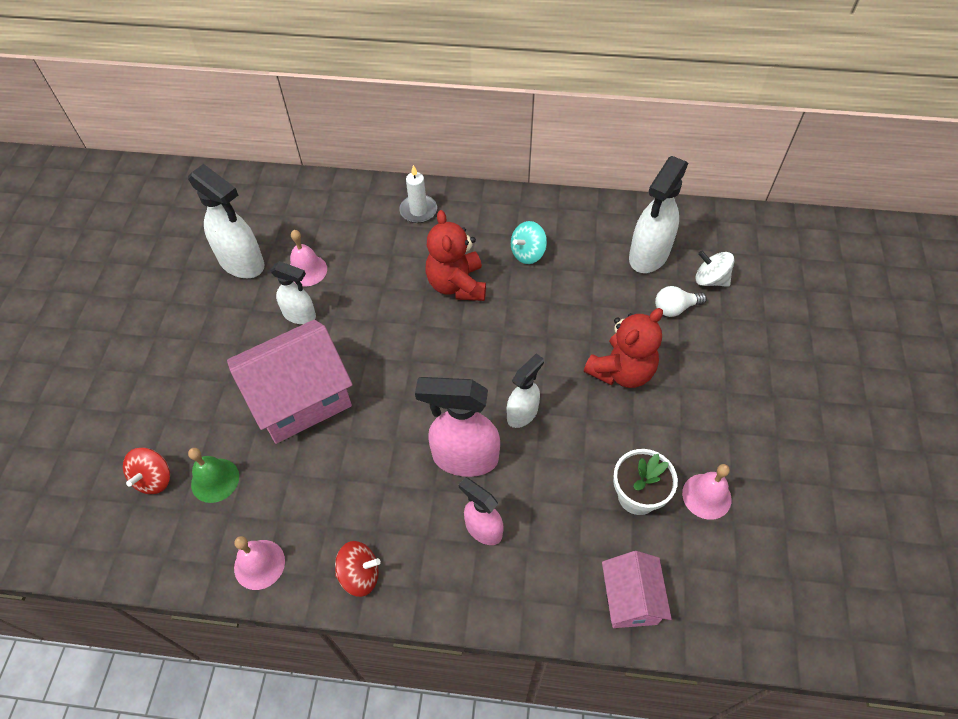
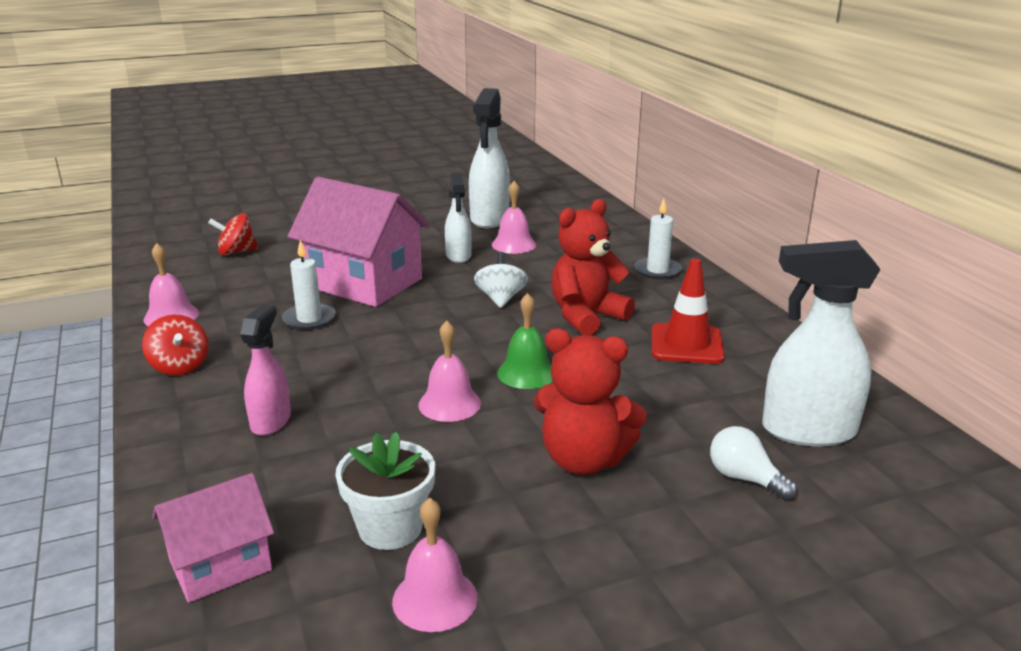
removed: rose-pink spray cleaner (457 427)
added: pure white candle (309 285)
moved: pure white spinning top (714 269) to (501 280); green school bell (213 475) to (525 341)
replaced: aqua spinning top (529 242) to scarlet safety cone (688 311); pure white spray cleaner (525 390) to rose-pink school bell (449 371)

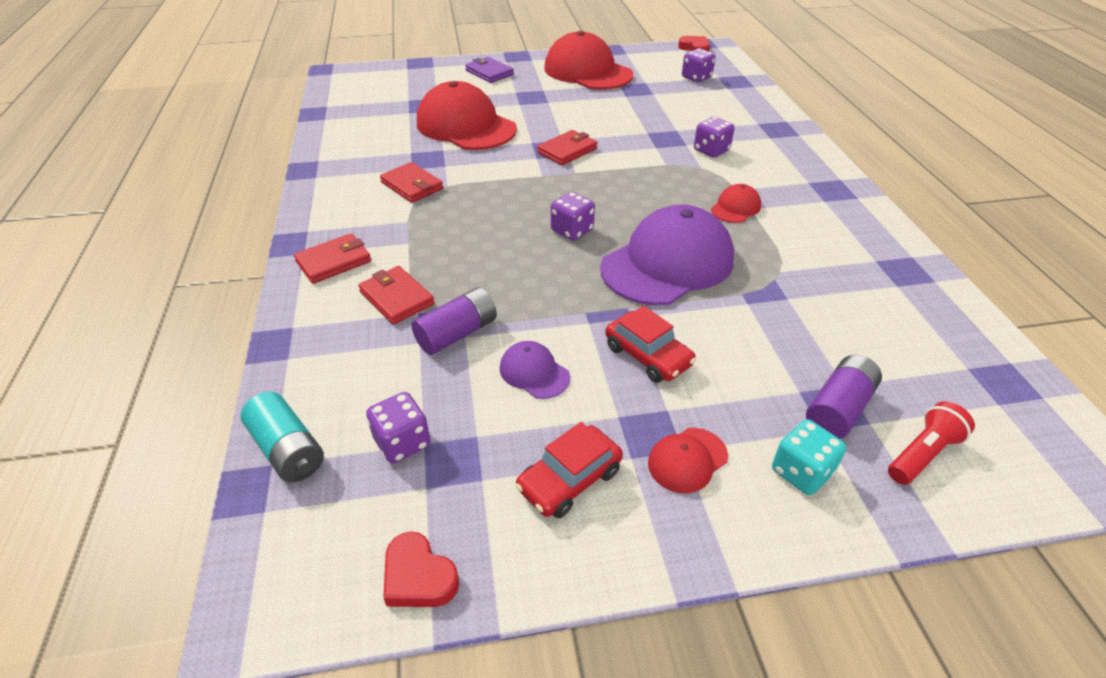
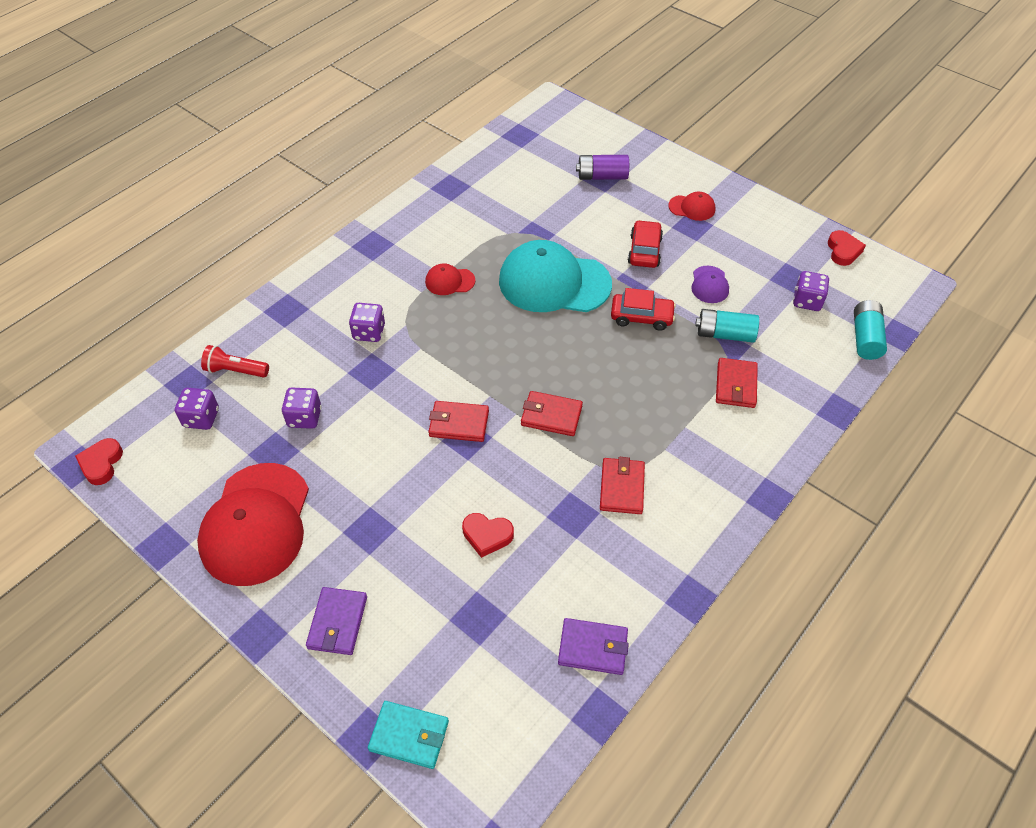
removed: aqua game die (809 457)
added: royal purple card wallet (593 646); aqua card wallet (408 735)
moved: royal purple game die (573 216) to (302 408); scarlet card wallet (332 258) to (552 413); scarlet pocket torch (931 443) to (235 361); scarlet car (569 470) to (643 309)
replaced: scarlet cap (467 115) to scarlet heart shape (488 535)
recoloured: royal purple cap (667 255) to aqua cap (555 276); royal purple power cell (454 321) to aqua power cell (727 326)

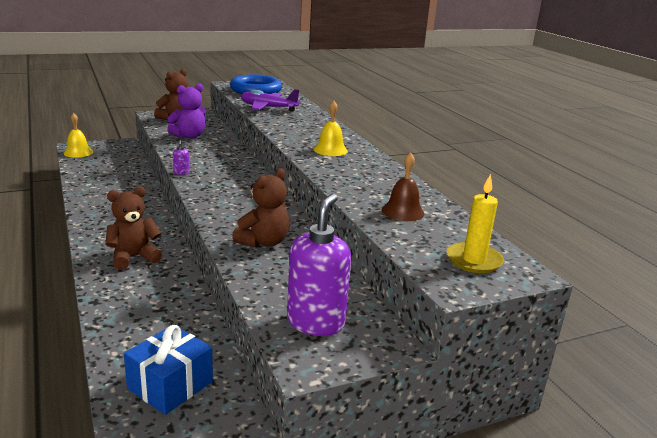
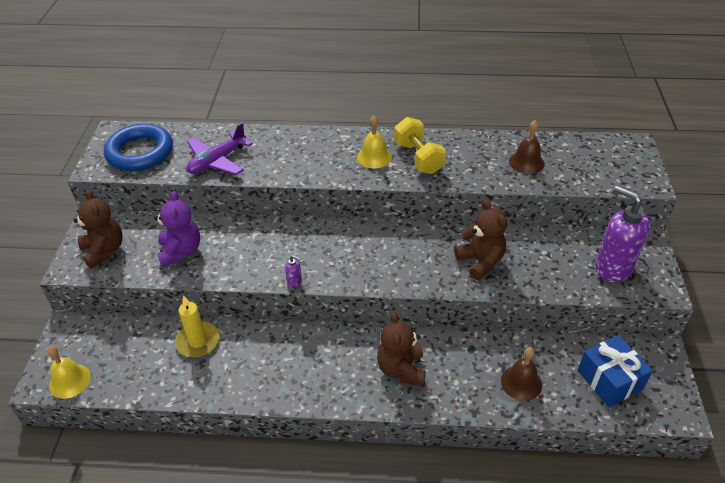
added: golden dumbbell (420 145); russet school bell (521 374)
moved: golden candle (475 223) to (197 326)

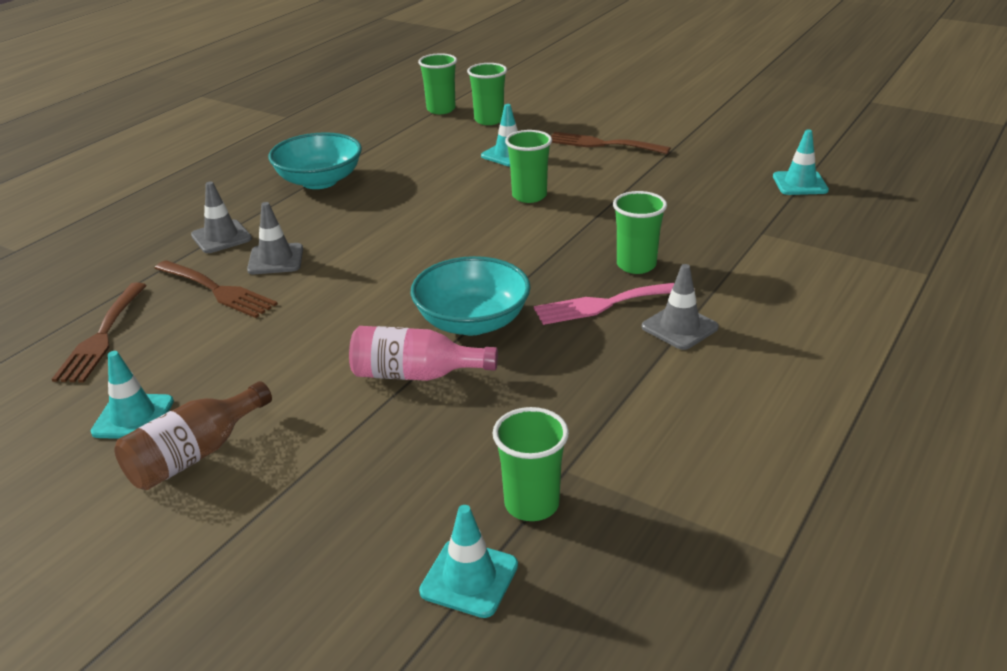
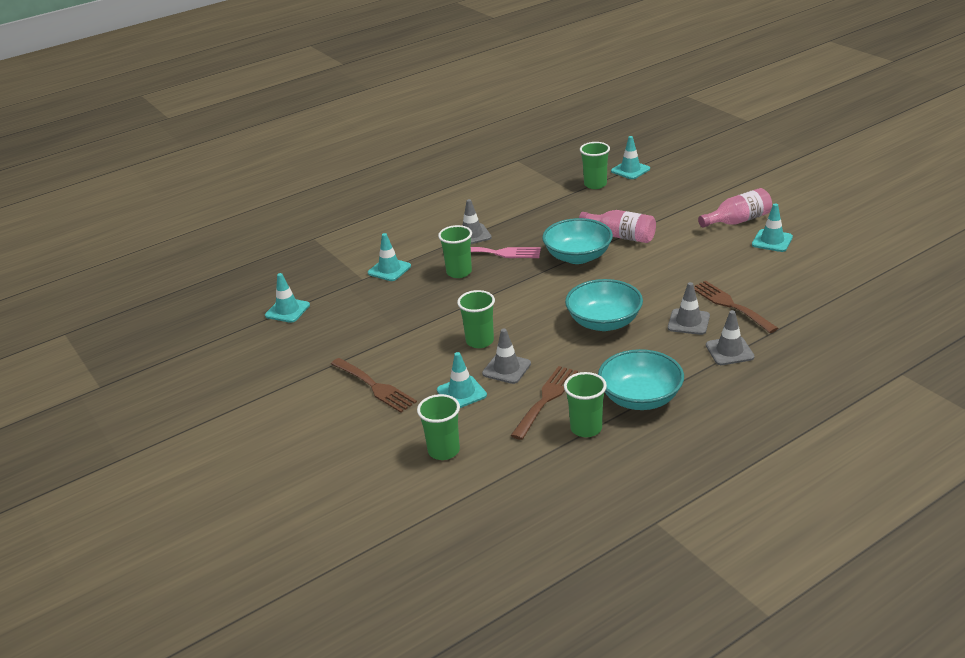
added: aqua safety cone (389 257); aqua deep dish (604 305); gray safety cone (506 356)
moved: green tumbler (437 83) to (585 404); russet fork (99 333) to (544 403)
recoloured: russet bottle (193 435) to rose-pink bottle (735 207)

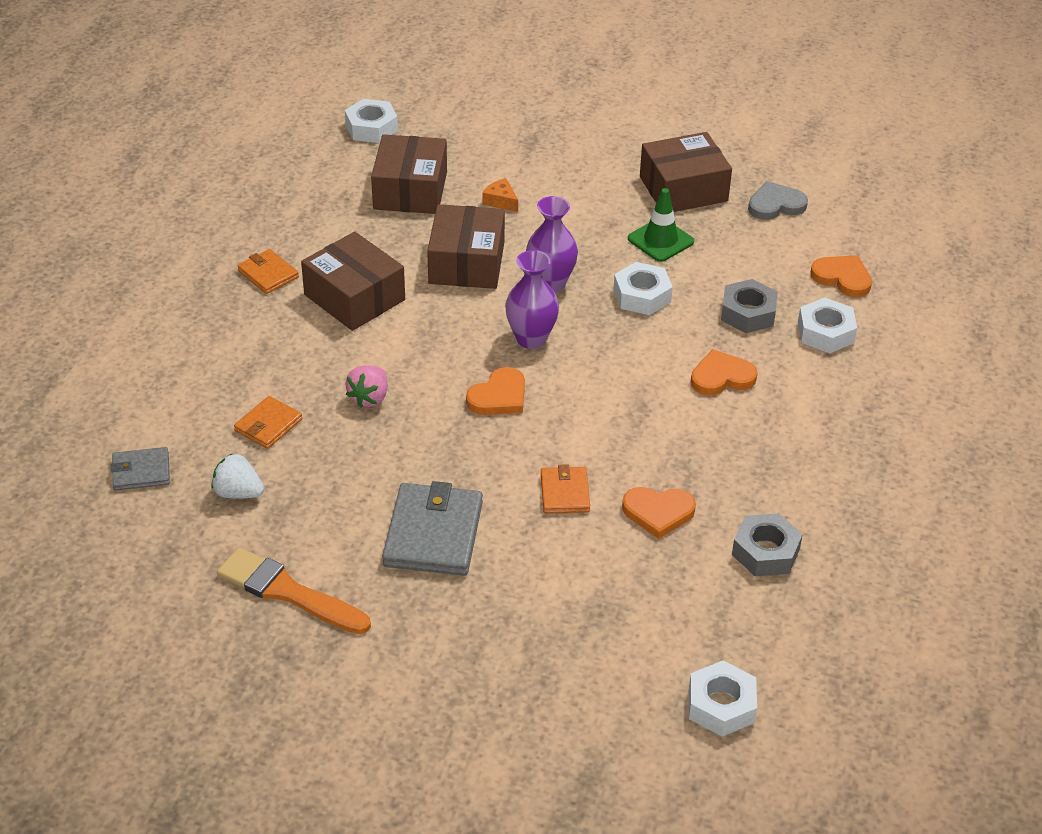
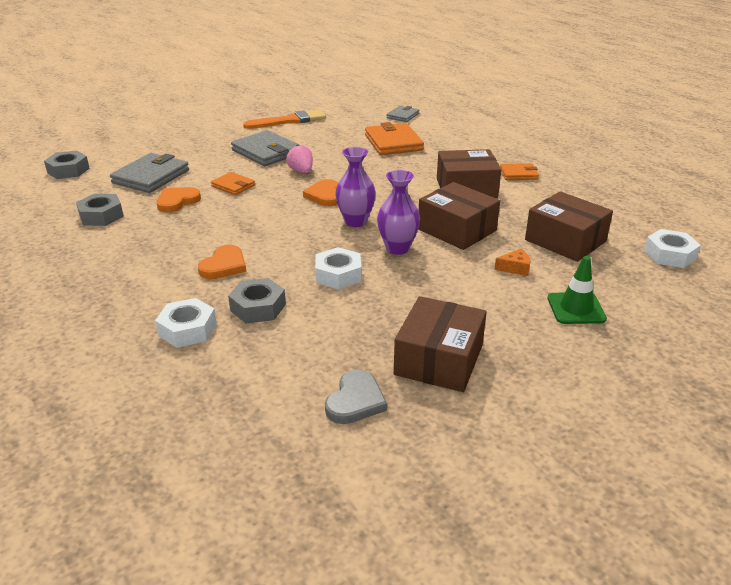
removed: orange-coloured heart shape (841 276); pure white strawberry (237 475)
added: gray card wallet (149 173)
moved: green safety cone (661 225) to (577 290); rose-pink strawberry (366 386) to (299 158)
recoloured: pure white hex nut (723 698) to gray hex nut (66 165)
resized: orange-coloured card wallet (268 422) = (394 138) x1.79

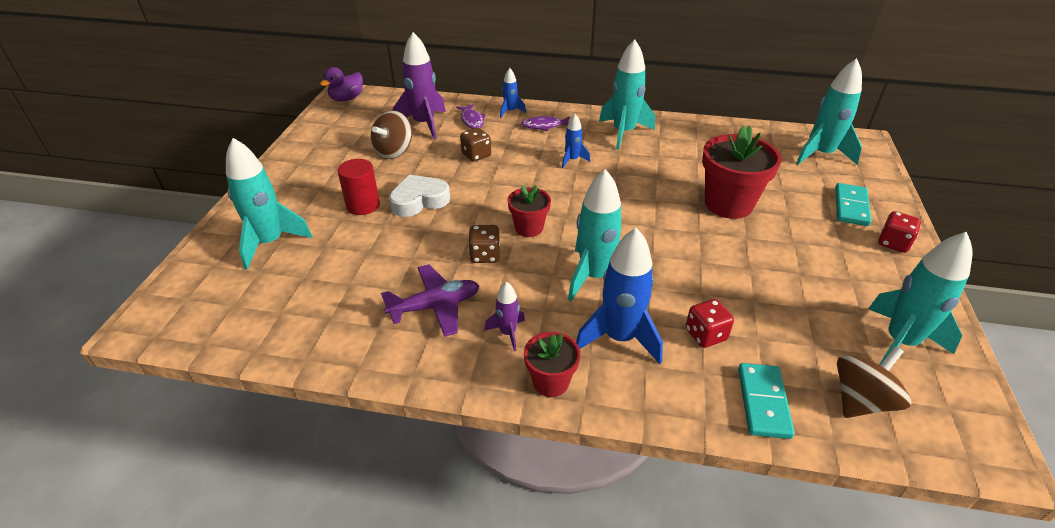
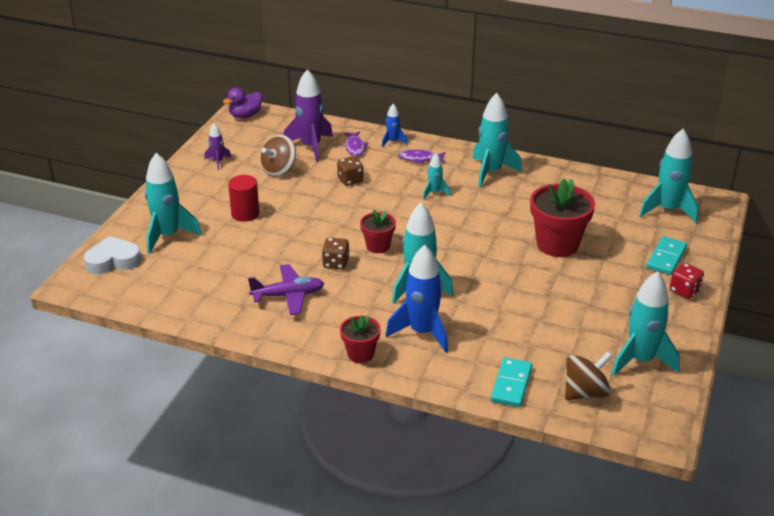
removed: scarlet game die (710 323)
moved: pure white heart shape (419 195) to (112 255); royal purple spaceship (504 316) to (218 146)
recoloured: cobalt spaceship (576 141) to aqua spaceship (436 176)

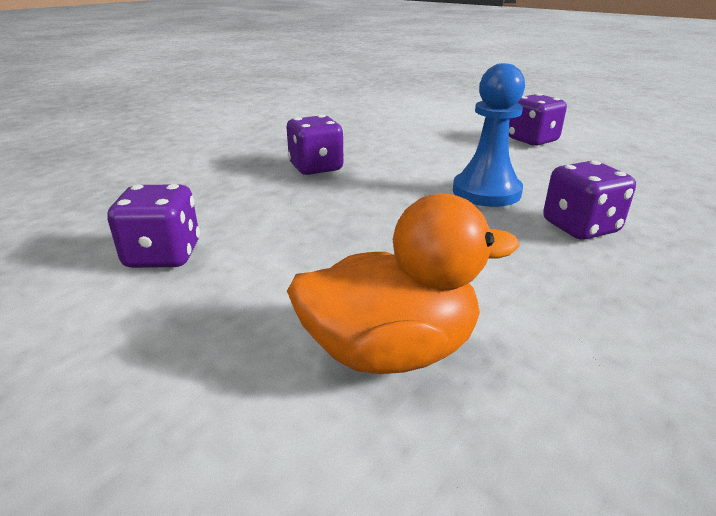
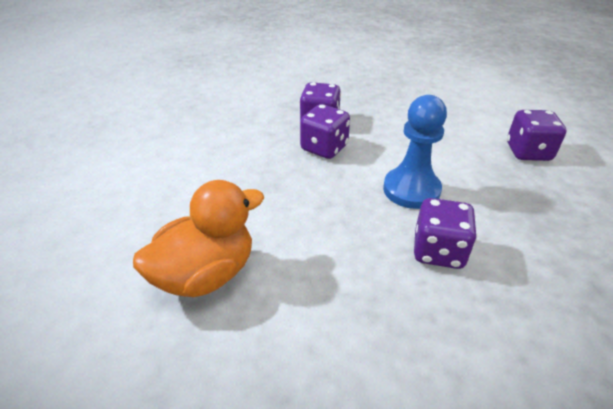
moved: royal purple game die (153 226) to (325 131)
turned: orange-coloured rubber duck (403 283) = (198 238) 60 degrees counterclockwise

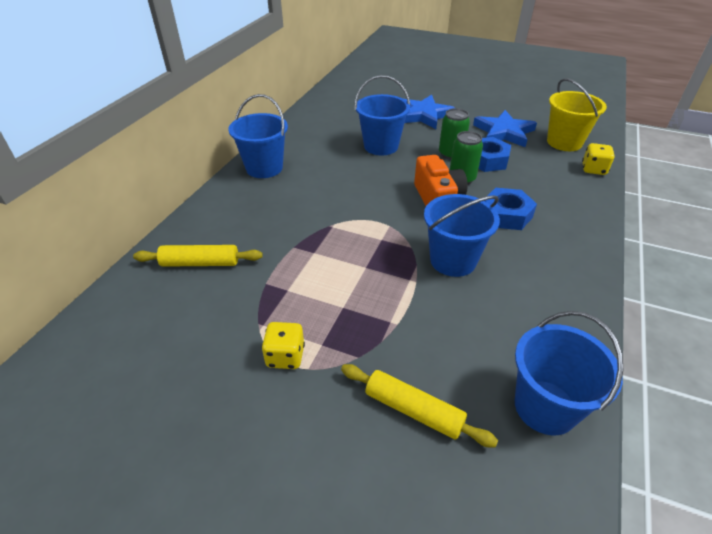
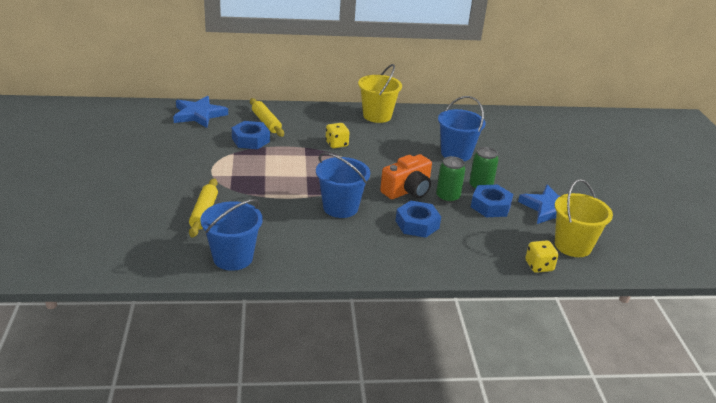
added: cobalt hex nut (251 135)
moved: cobalt star shape (429 112) to (200 112); golden game die (283 345) to (337 135)
recoloured: cobalt bucket (258 136) to golden bucket (380 93)

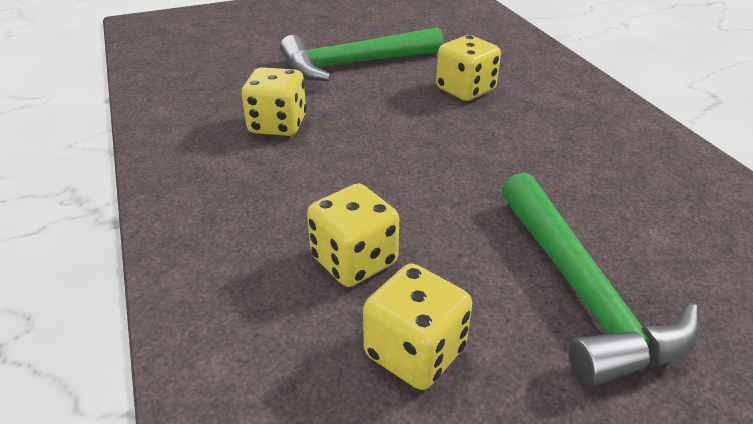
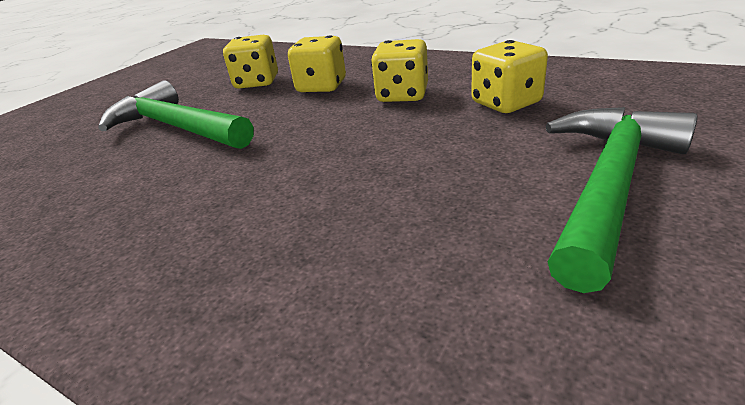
moved: golden game die (468 68) to (399 70)

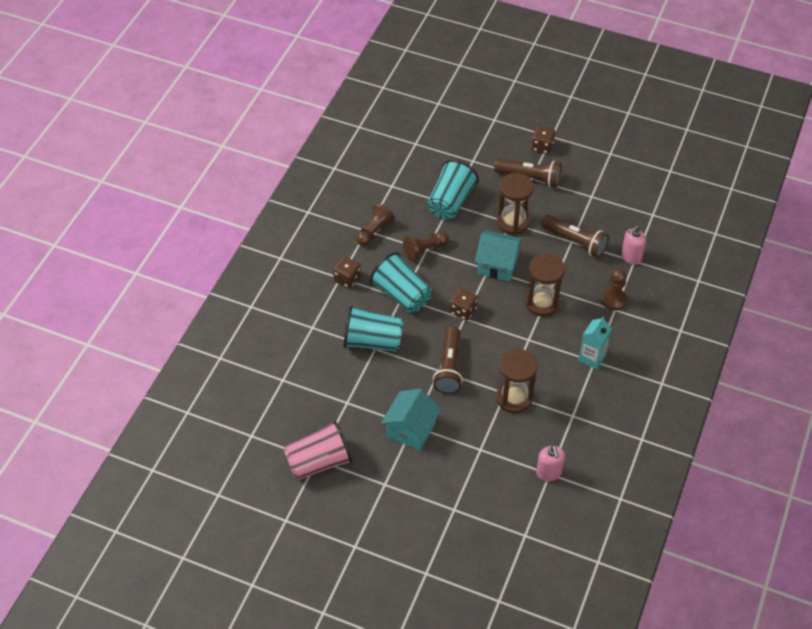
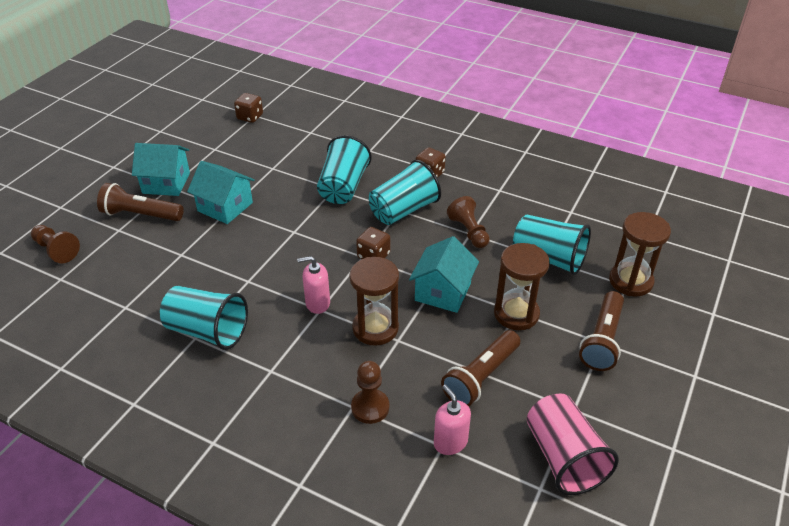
removed: aqua milk carton (595 343)
added: aqua toy house (161 169); aqua tumbler (204 318)
moved: russet game die (543 140) to (248 108); russet game pawn (375 224) to (55 244); russet pocket torch (448 360) to (140 202); russet sandglass (517 381) to (640 254); rose-pink tumbler (318 450) to (573 444); rose-pink soap pump (550 463) to (313 285)

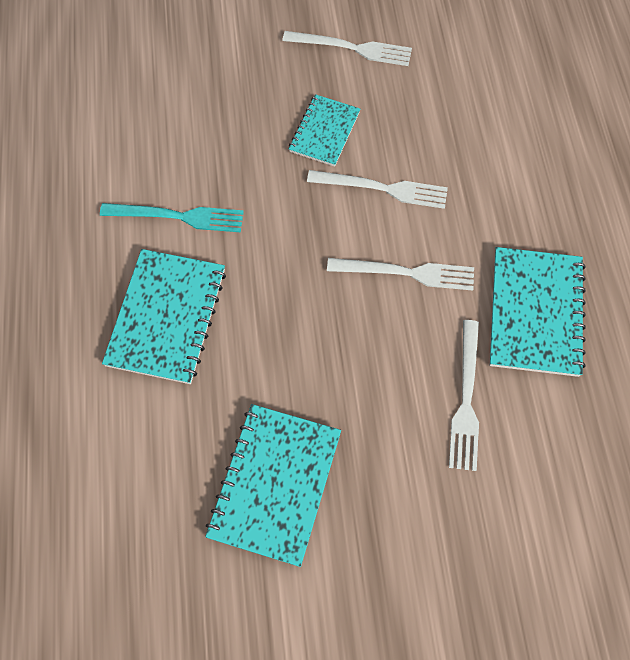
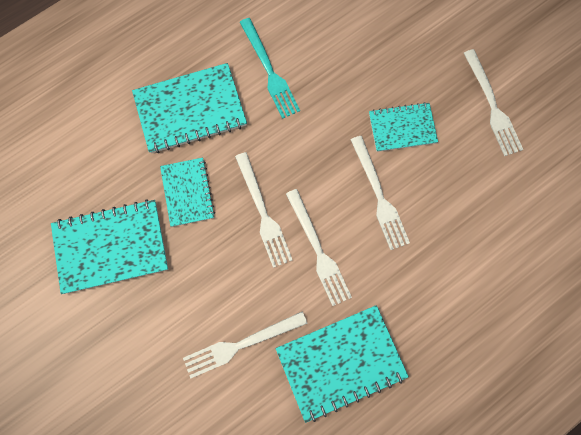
added: pure white fork (263 210); aqua exercise book (187 192)

